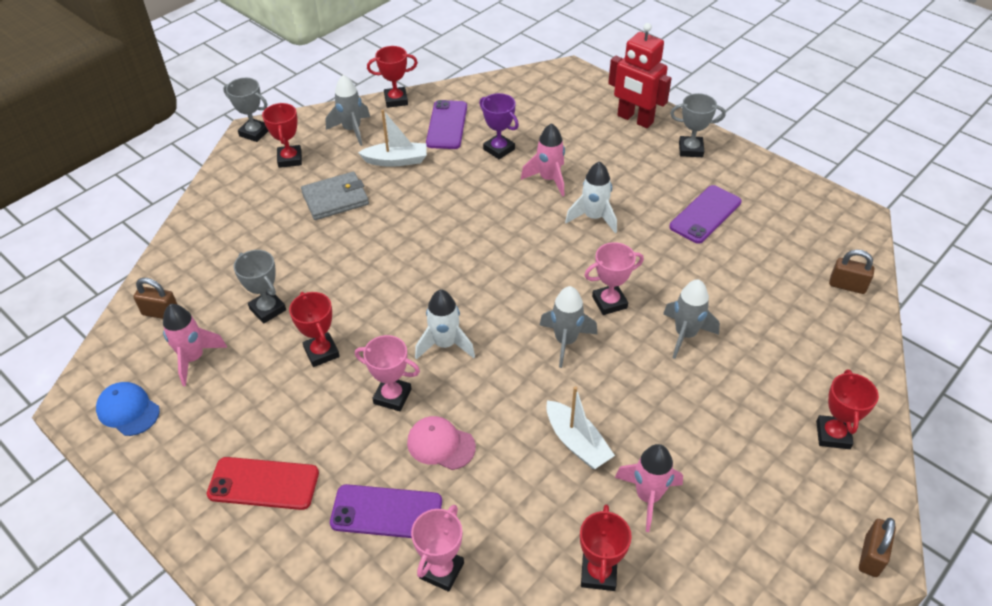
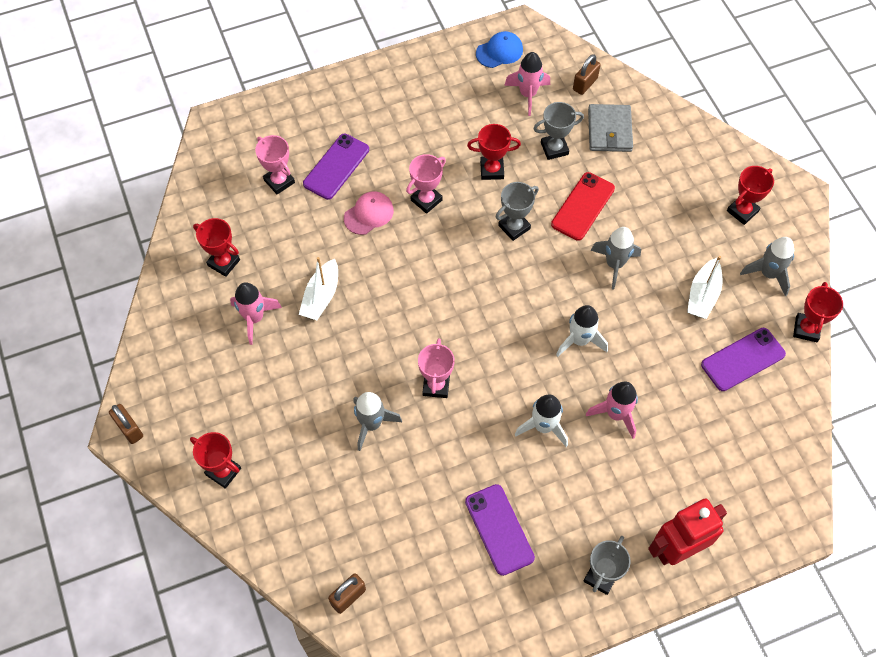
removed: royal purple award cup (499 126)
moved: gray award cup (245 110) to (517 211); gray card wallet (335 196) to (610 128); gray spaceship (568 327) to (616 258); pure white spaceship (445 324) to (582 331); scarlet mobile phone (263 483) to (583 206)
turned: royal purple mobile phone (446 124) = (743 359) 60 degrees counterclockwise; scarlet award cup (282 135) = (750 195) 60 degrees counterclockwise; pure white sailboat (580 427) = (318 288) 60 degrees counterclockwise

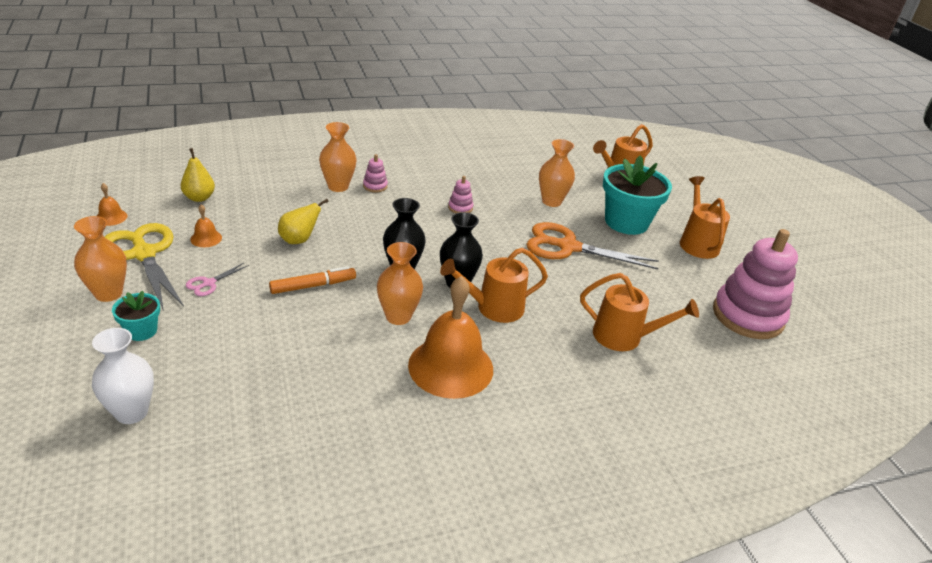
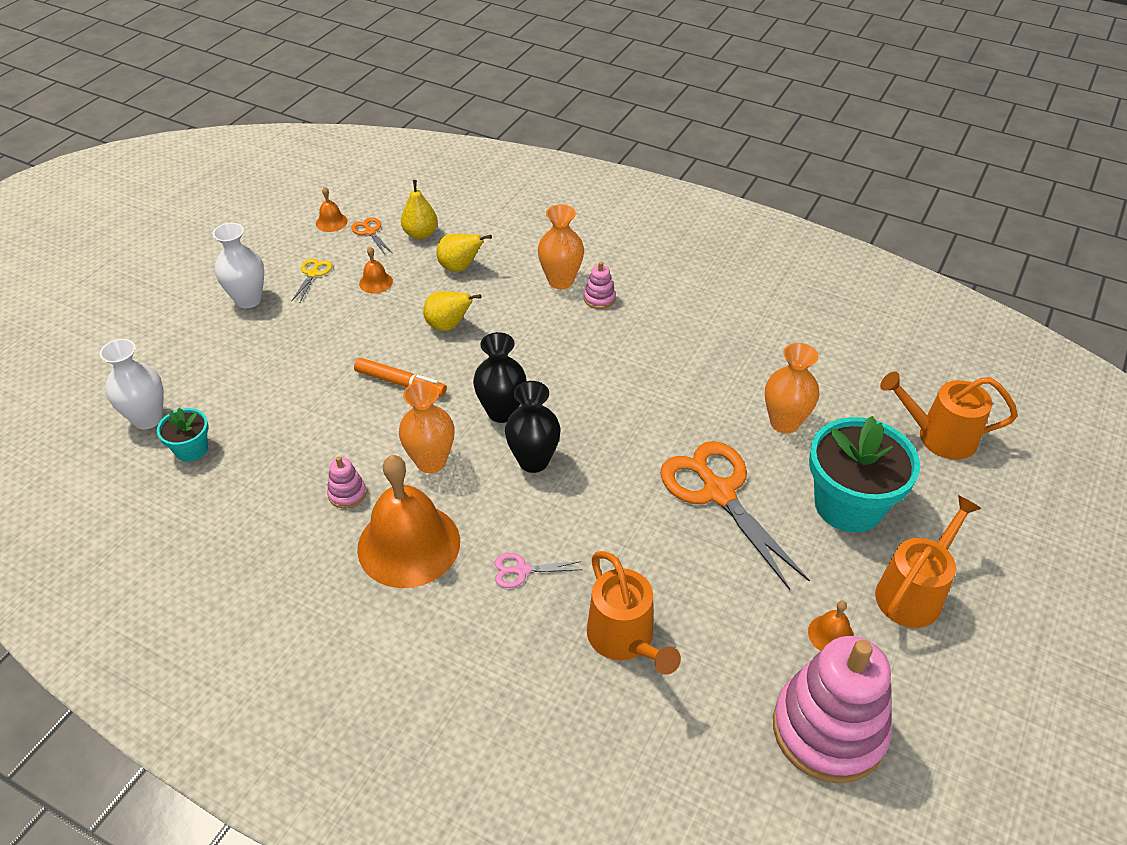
removed: orange-coloured watering pot (494 285)
added: orange-coloured pair of scissors (371 236); golden pear (464 253); orange-coloured school bell (831 626)
moved: rose-pink stacking toy (461 195) to (346 482); rose-pink pair of scissors (217 279) to (538 570); aqua potted plant (136 316) to (183 435)
recoloured: orange-coloured flower vase (100 259) to pure white flower vase (238 265)
resized: golden pair of scissors (144 267) = (311 280) x0.44

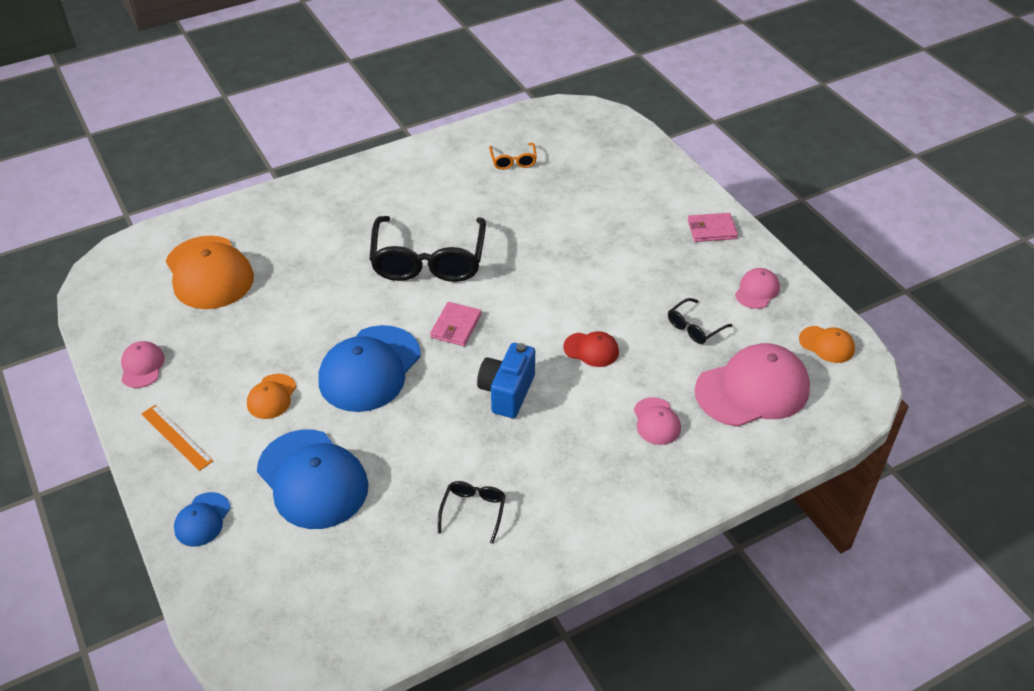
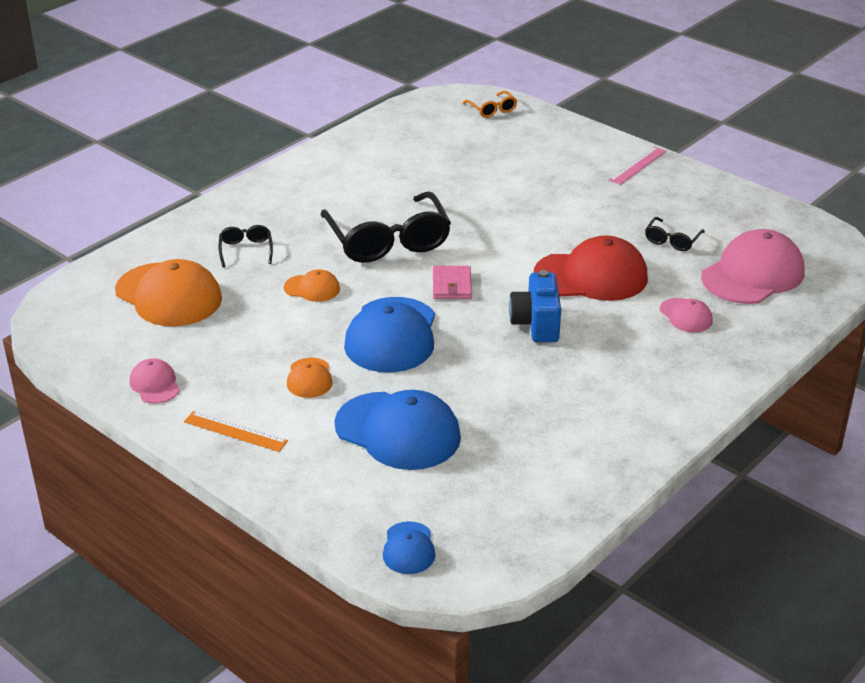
removed: rose-pink cap (757 288)
moved: orange-coloured glasses (513 156) to (490 104); orange-coloured cap (827 344) to (312 285); jet-black glasses (472 512) to (246 246); cobalt cap (202 519) to (409 547)
replaced: rose-pink card wallet (713 227) to rose-pink ruler (637 166)
resized: scarlet cap (591 349) = (591 268) x2.04

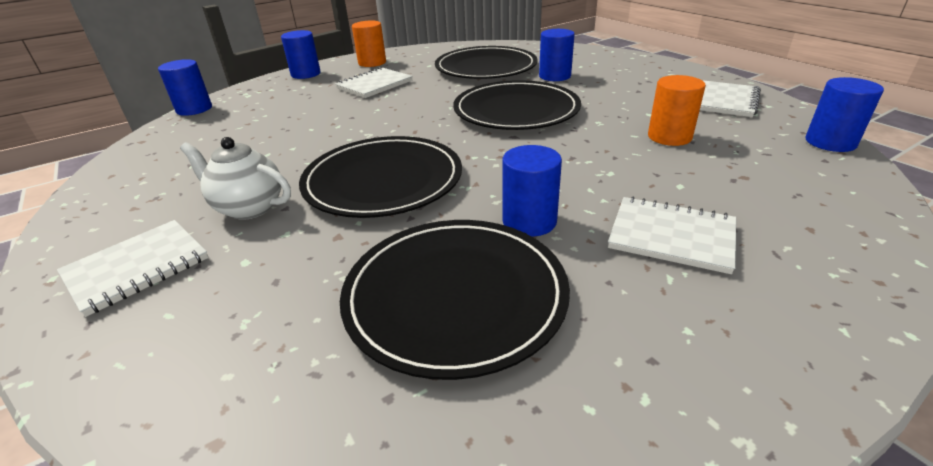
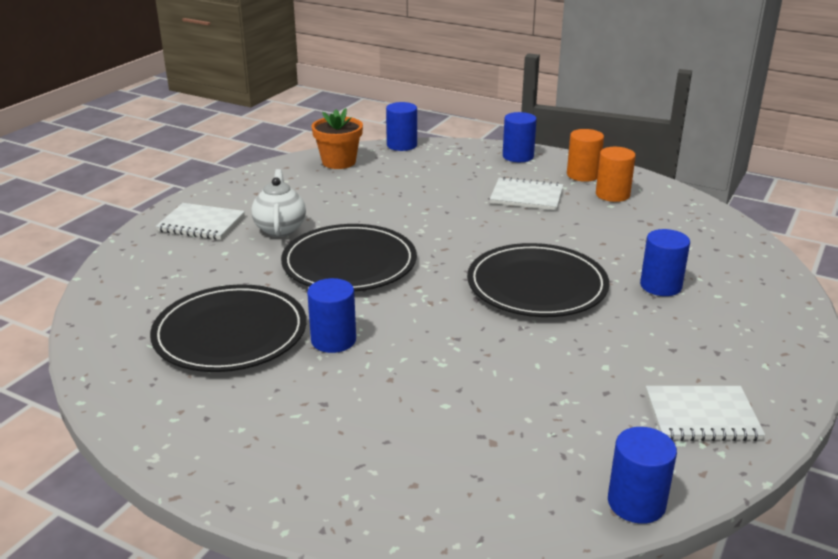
removed: jet-black dinner plate (486 62); pure white exercise book (672 235)
added: orange-coloured potted plant (337 138)
moved: orange-coloured cylinder (677 110) to (616 174)

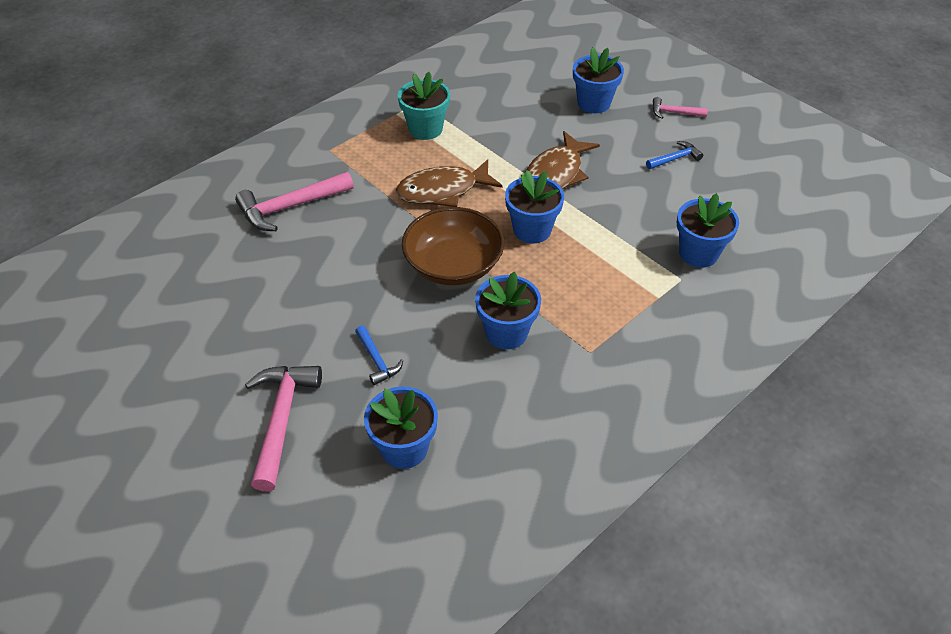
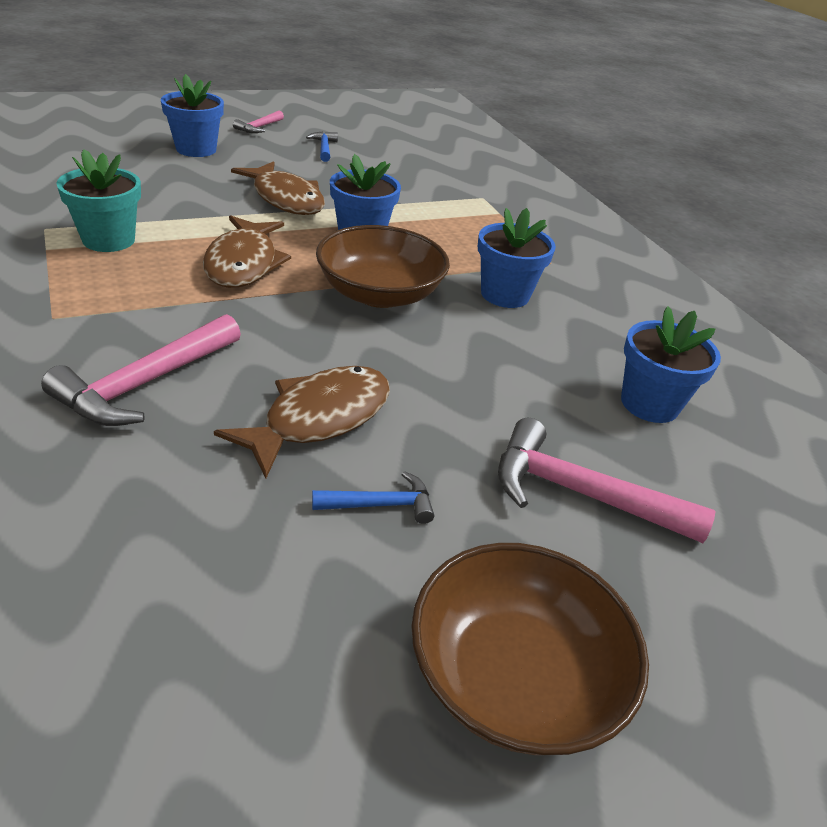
removed: cobalt potted plant (708 230)
added: russet fish figure (302 422); russet deep dish (530 649)
moved: cobalt carpenter's hammer (379 355) to (373 497)
turned: rose-pink carpenter's hammer (294 201) = (141 370) 45 degrees clockwise

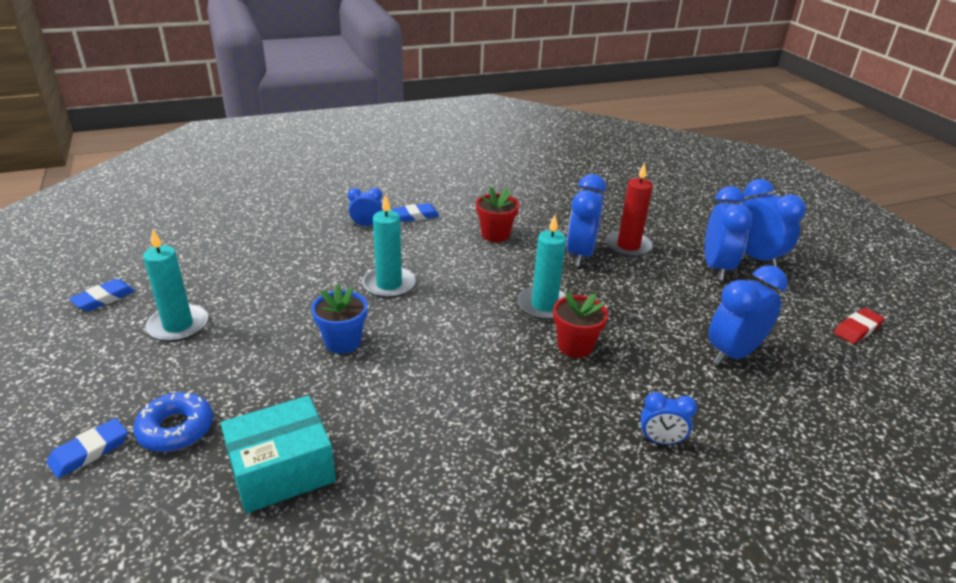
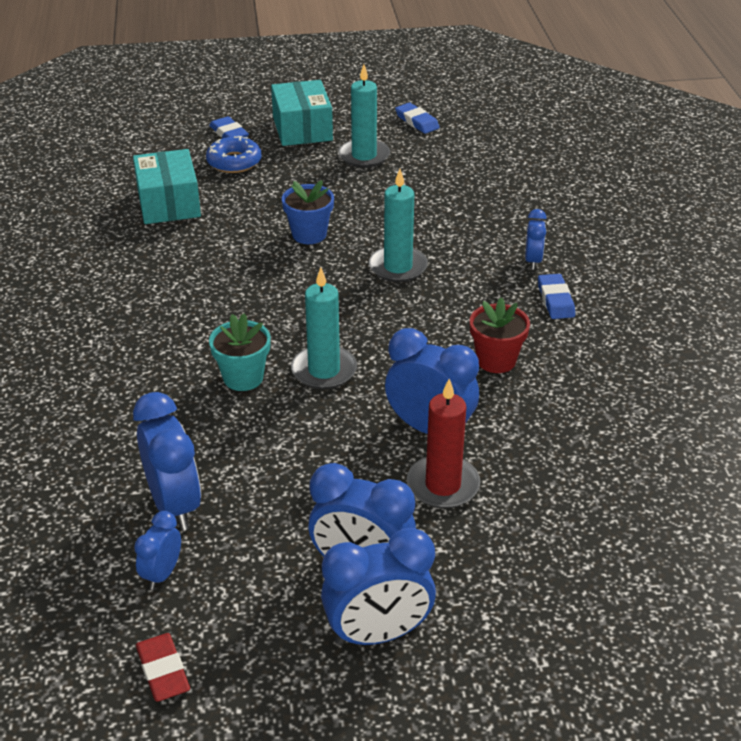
added: aqua parcel (302 113)
moved: cobalt bedside clock (669 418) to (157 550)
recoloured: scarlet potted plant (580 325) to aqua potted plant (240 352)

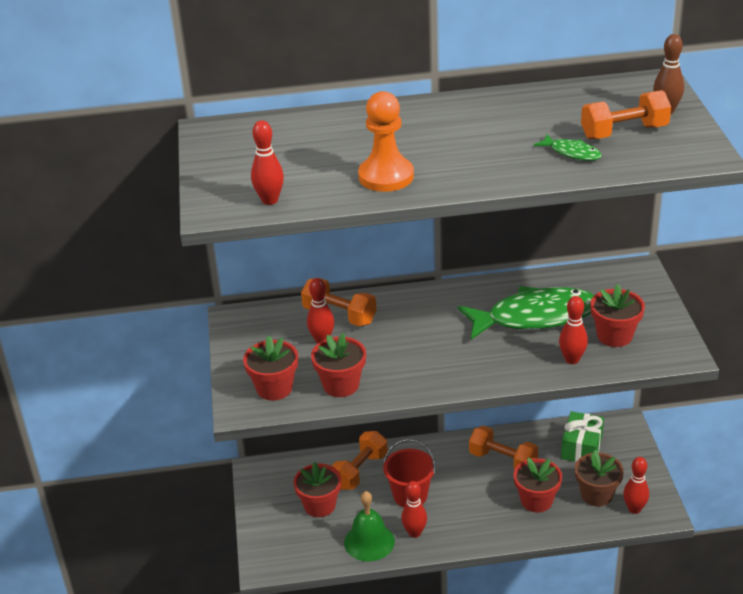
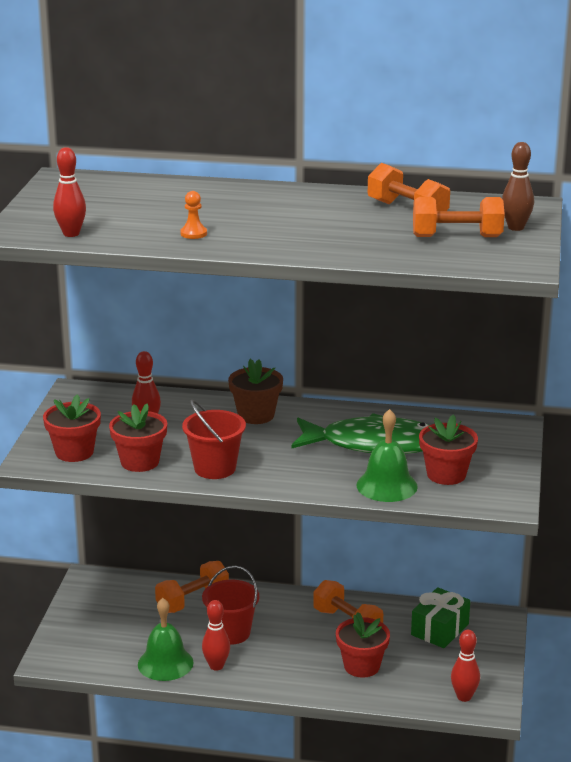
removed: green fish figure (568 147); scarlet potted plant (317 489)
added: scarlet bucket (214 439)
moved: orange-coloured dumbbell (339 302) to (409 187); russet potted plant (599 478) to (255 391)
replaced: scarlet bowling pin (573 330) to green school bell (387 455)
resized: orange-coloured game pawn (386 141) = (193 215) x0.47

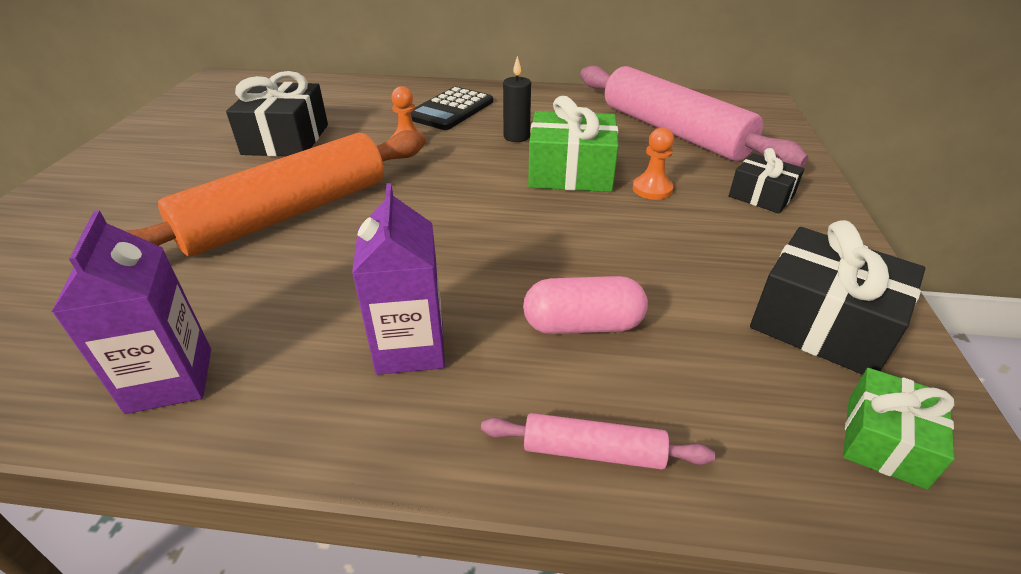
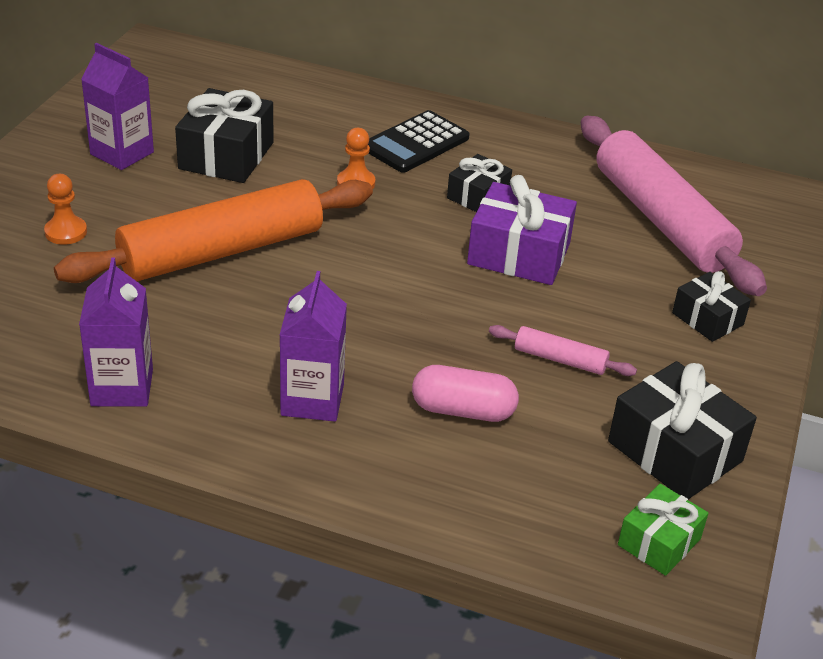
added: royal purple milk carton (117 106)
moved: orange-coloured game pawn (653 163) to (65 209); rose-pink rolling pin (598 441) to (563 350)
replaced: jet-black candle (517 99) to jet-black wrapped gift (479 183)
recoloured: green wrapped gift (573 144) to royal purple wrapped gift (522 230)

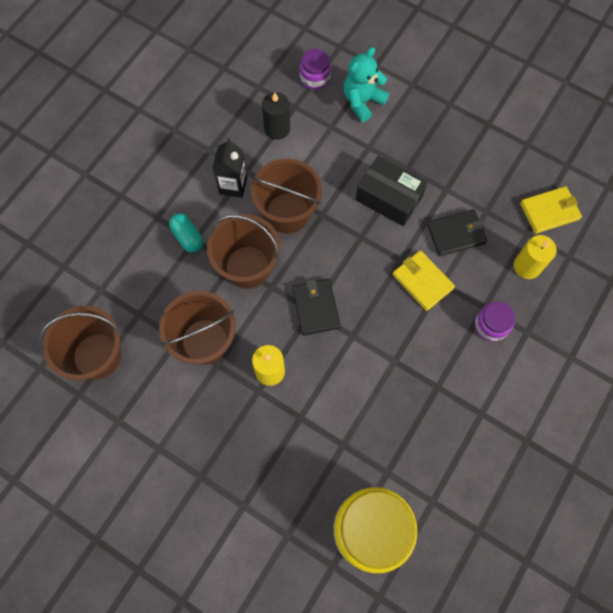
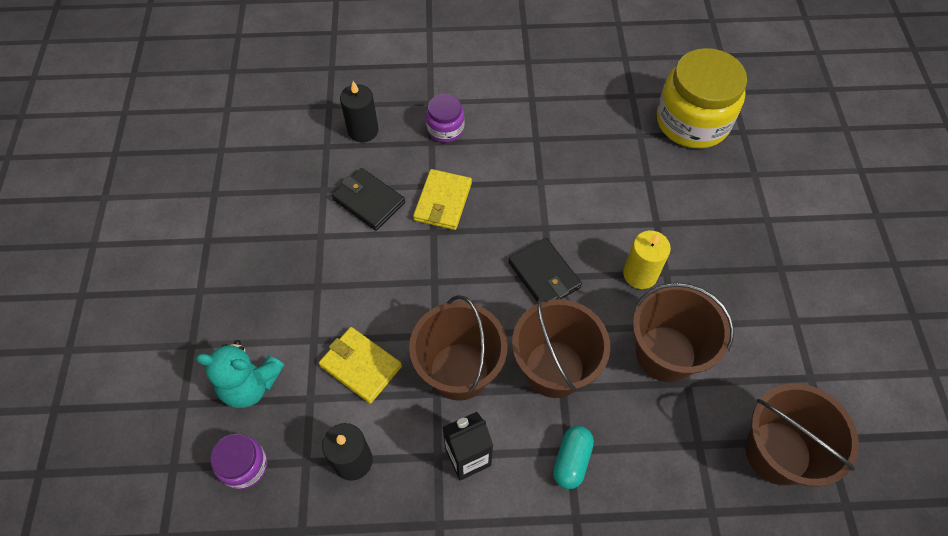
removed: jet-black parcel (391 191)
moved: golden card wallet (551 210) to (360 365)
recoloured: golden candle (535 257) to jet-black candle (359 111)
turned: jet-black card wallet (316 307) = (545 270) 75 degrees counterclockwise

